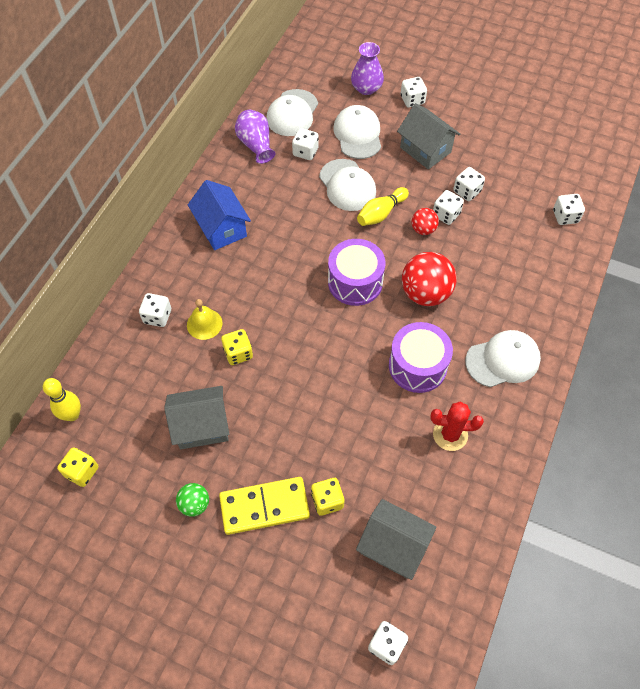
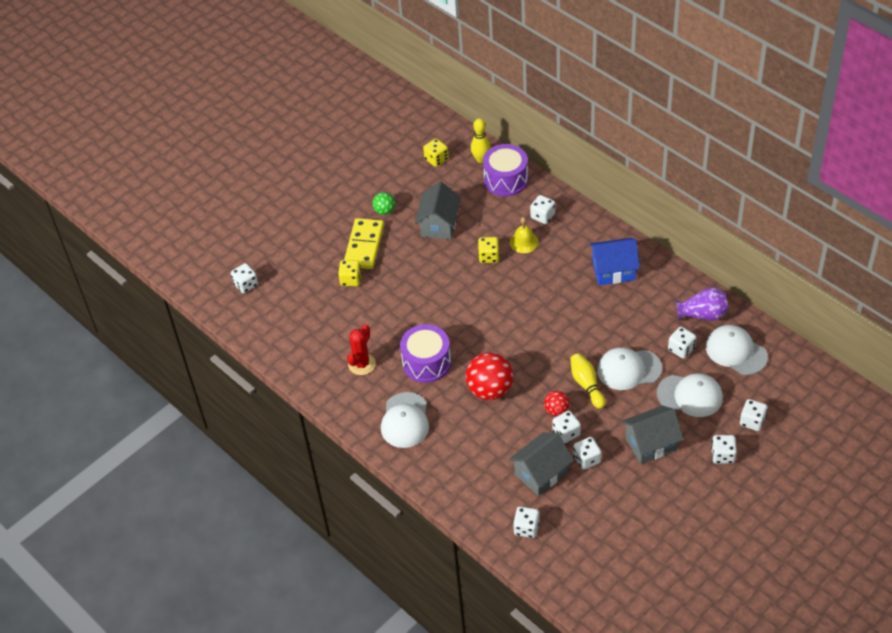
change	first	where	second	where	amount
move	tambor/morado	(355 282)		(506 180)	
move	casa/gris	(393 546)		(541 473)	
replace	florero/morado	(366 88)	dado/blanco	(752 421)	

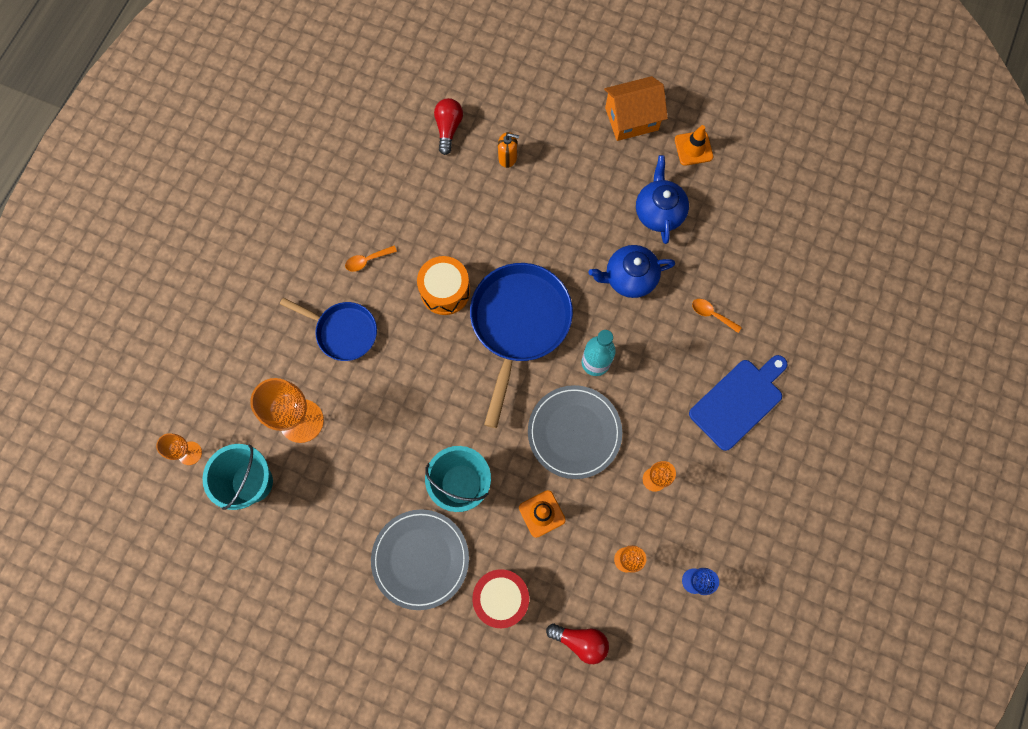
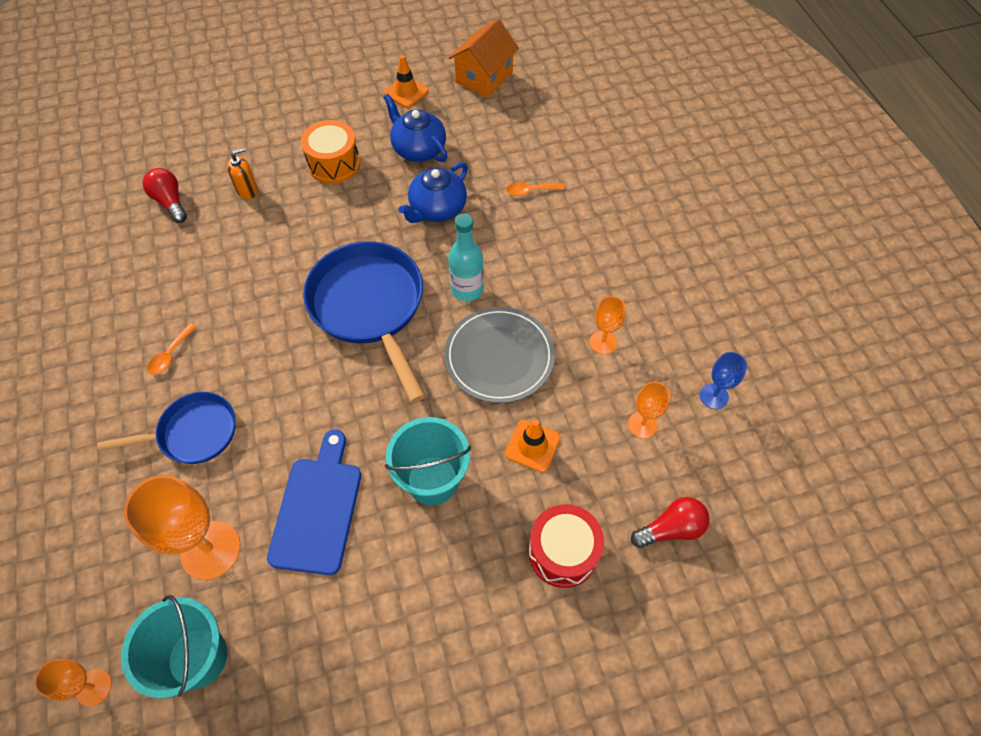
change	first	where	second	where	amount
delete	plato/gris	(420 559)			
move	tambor/naranja	(445 291)		(334 164)	
move	casa/naranja	(631 119)		(484 77)	
move	tabla de cortar/azul	(738 401)		(317 509)	

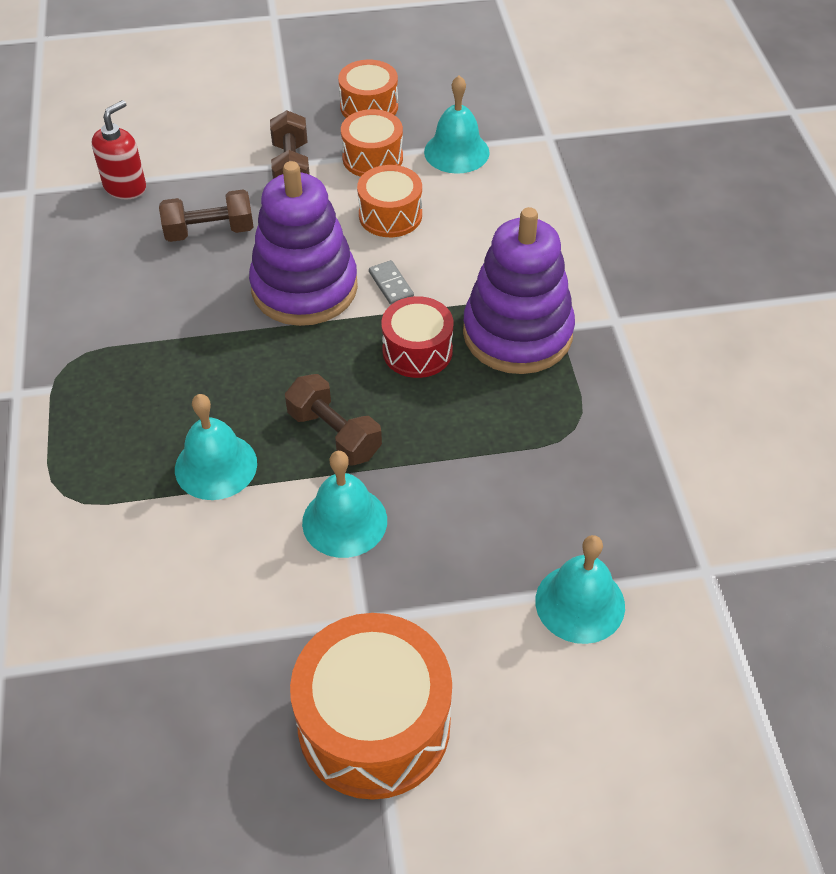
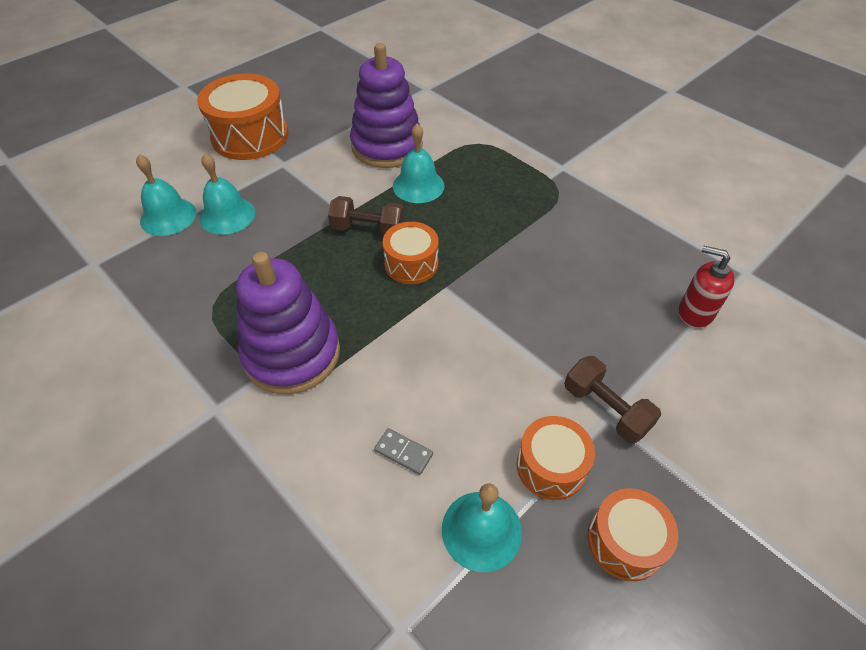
change	first	where	second	where	amount
delete	mancuerna/marrón	(209 231)			
delete	tambor/rojo	(417 351)			
move	juguete apilable/morado	(304 288)		(387 146)	
move	campana/turquesa	(344 521)		(227 215)	
move	tambor/naranja	(390 215)		(411 264)	
move	ficha de dominó/gris	(391 284)		(403 452)	
rotate	dispensador de jabón/rojo	(125 187)		(695 312)	120 degrees clockwise

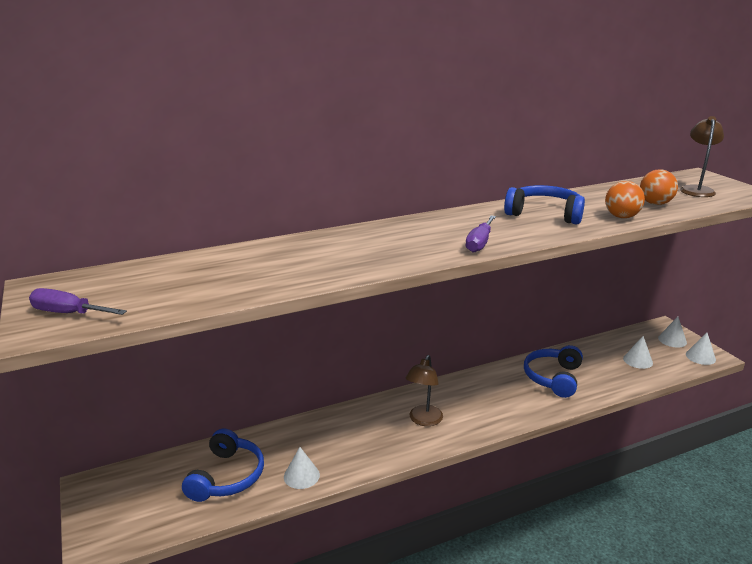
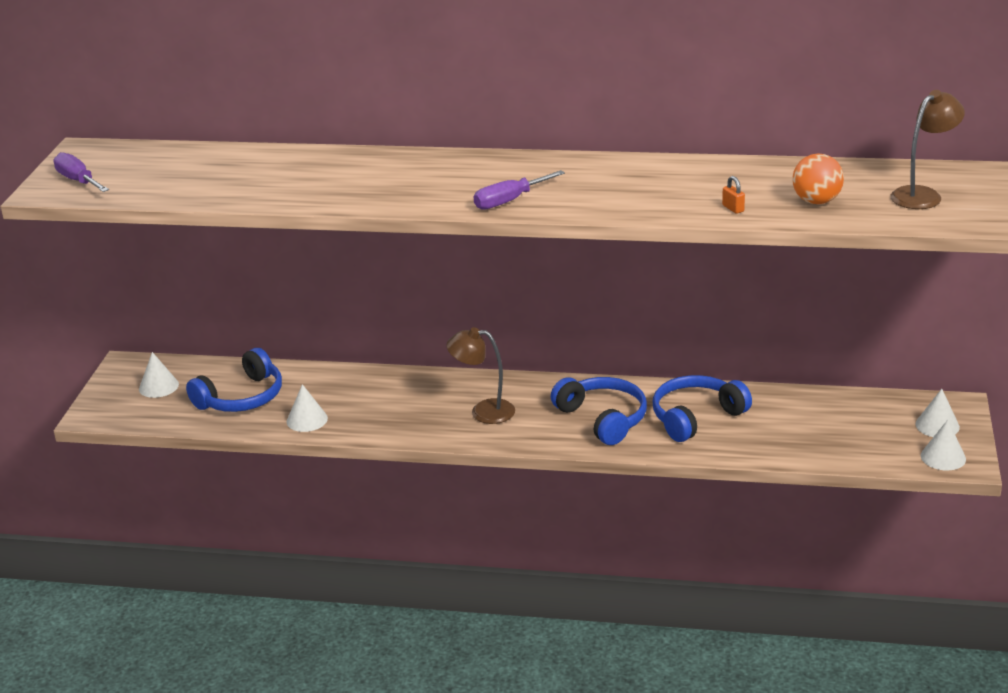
change	first	where	second	where	amount
move	auriculares/azul	(544 214)		(603 419)	
move	cono/blanco	(637 360)		(158 386)	
replace	pelota/naranja	(621 217)	candado/naranja	(733 208)	
rotate	lámpara/marrón	(423 420)		(483 411)	45 degrees clockwise

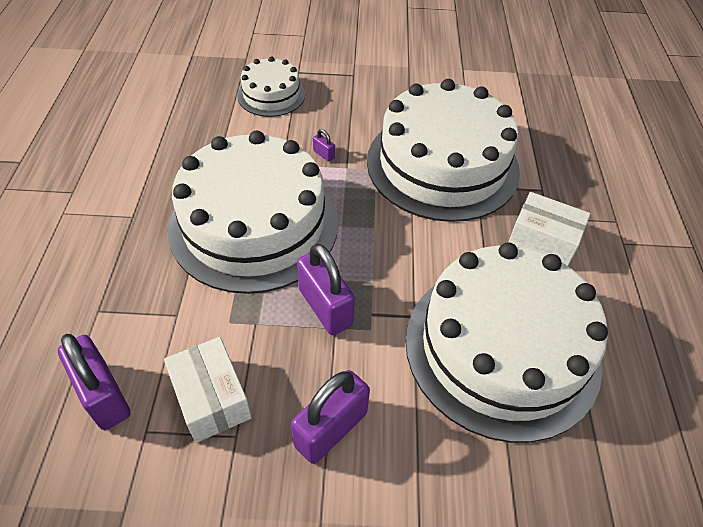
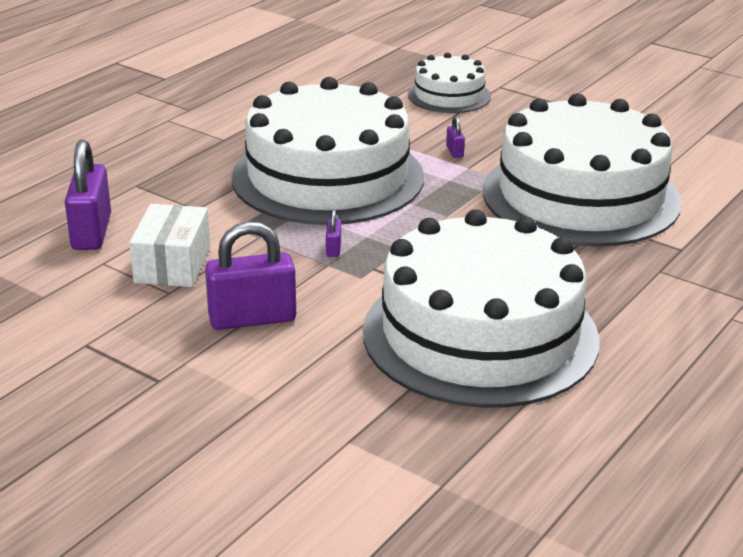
change	first	where	second	where	amount
delete	caja/blanco	(542 241)			
resize	candado/morado	(325 307)		(333 249)	x0.43

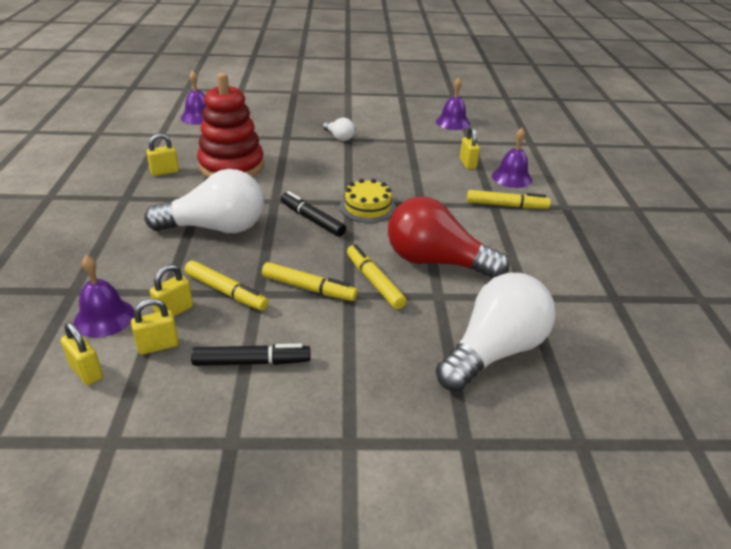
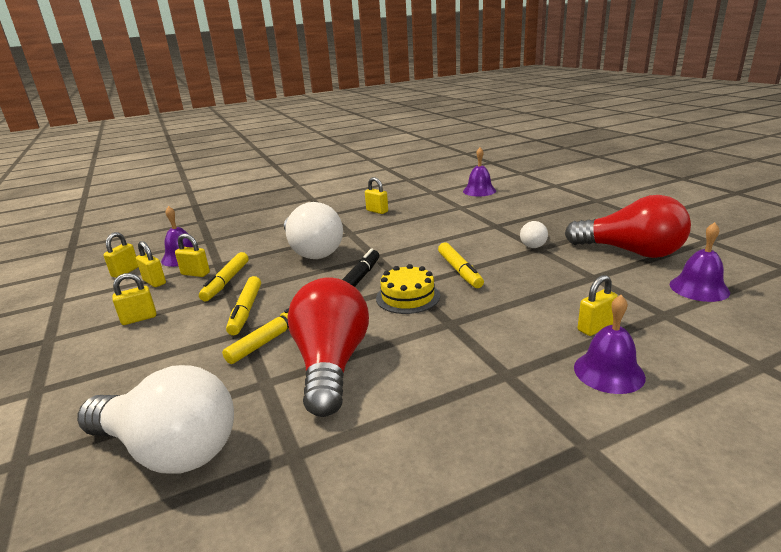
change	first	where	second	where	amount
delete	juguete apilable/rojo	(231 166)			
insert			bombilla/rojo	(630 252)	
move	rotulador/amarillo	(506 205)		(459 271)	
replace	rotulador/negro	(252 362)	candado/amarillo	(139 318)	

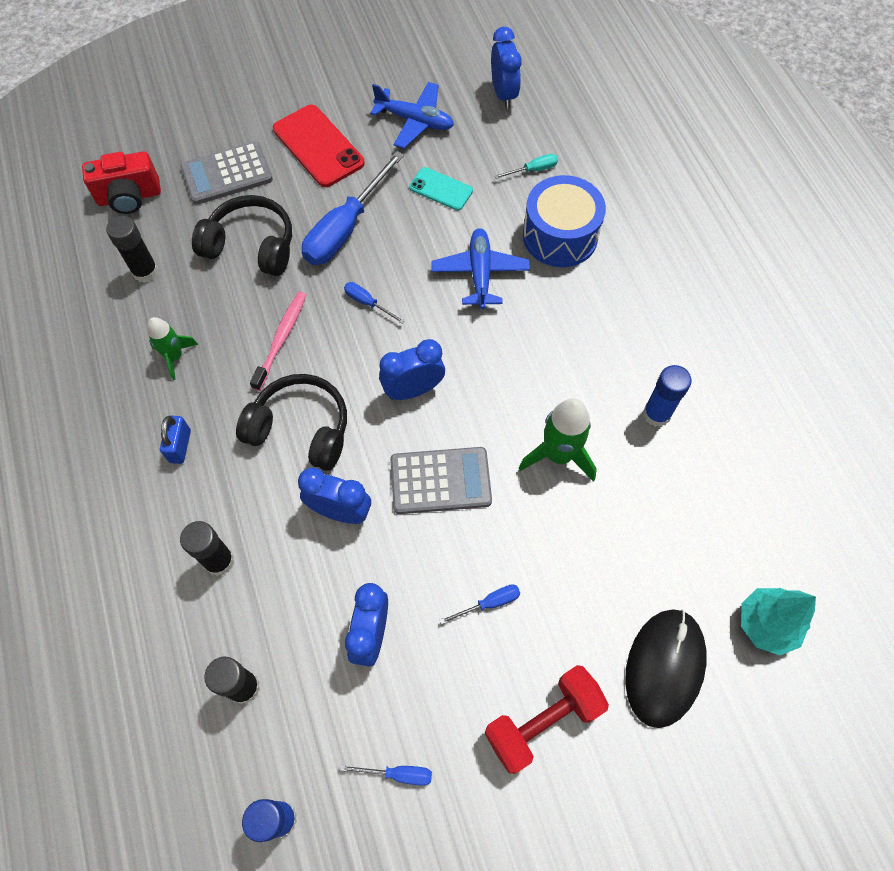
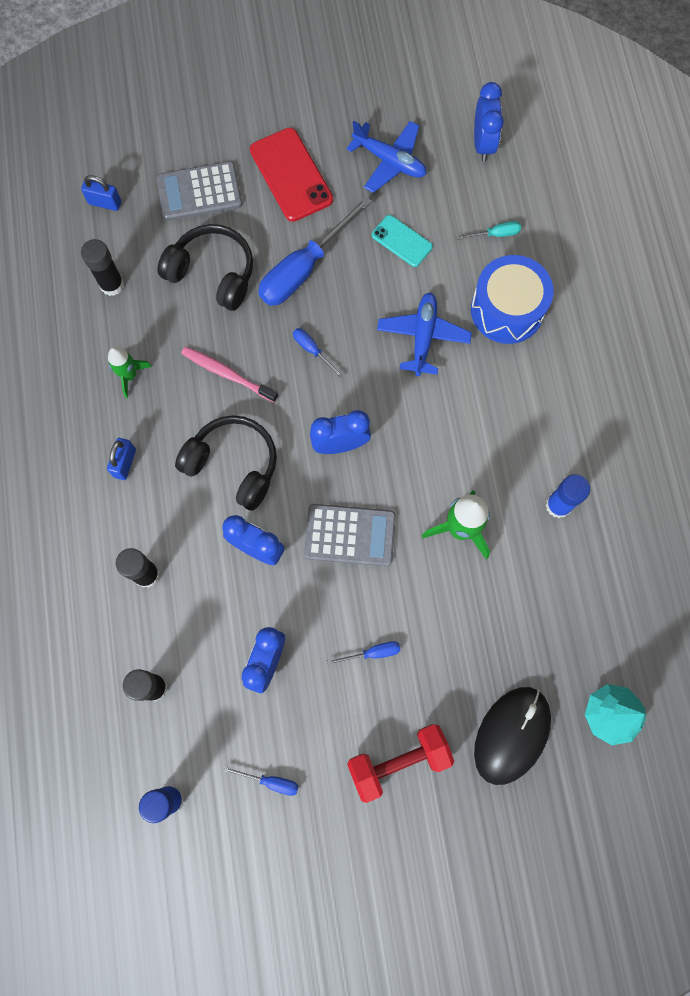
change	first	where	second	where	amount
replace	cámara/rojo	(129 197)	candado/azul	(105 203)	
rotate	cepillo de dientes/rosa	(281 339)		(227 374)	90 degrees counterclockwise

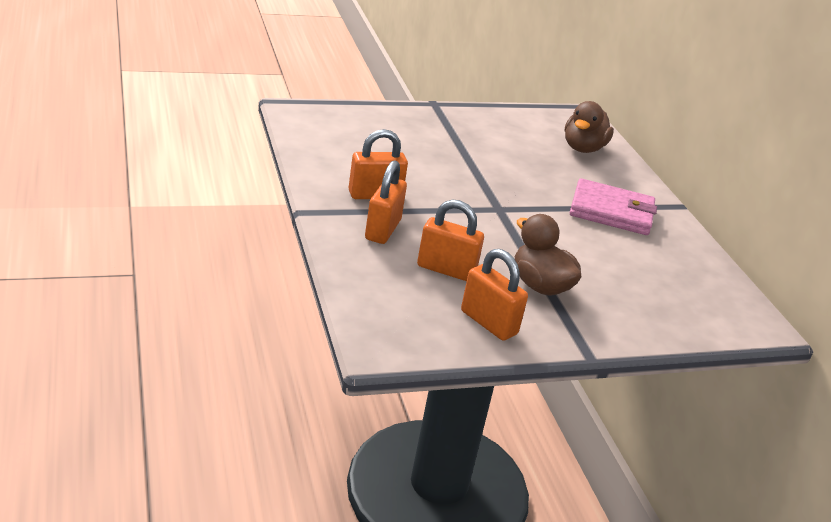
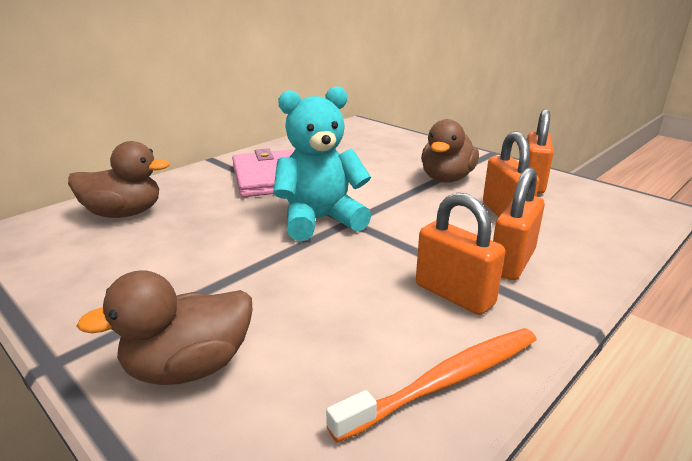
change	first	where	second	where	amount
insert			pato/marrón	(189 367)	
insert			osito/turquesa	(320 220)	
insert			cepillo de dientes/naranja	(445 382)	
rotate	candado/naranja	(383 230)		(512 262)	45 degrees counterclockwise

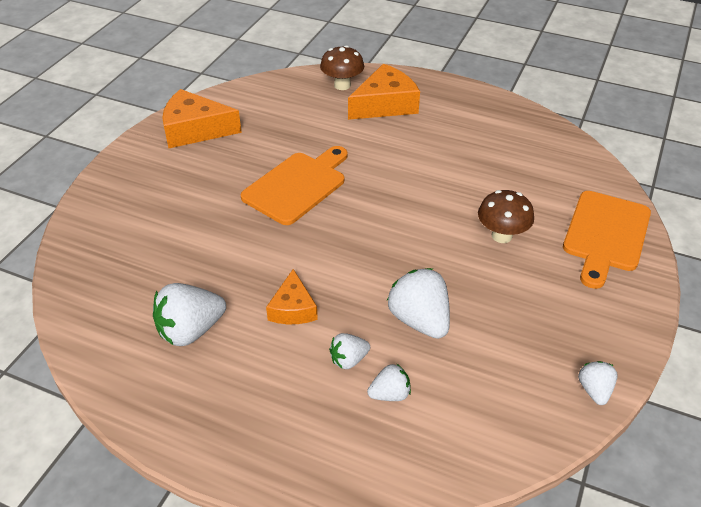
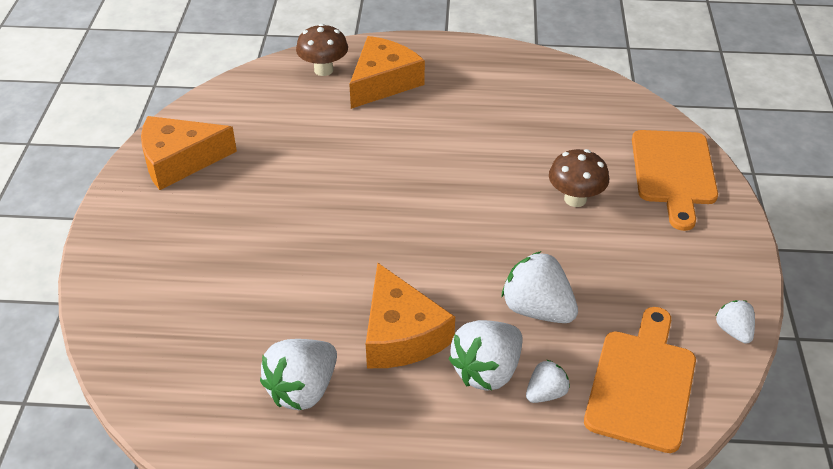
change	first	where	second	where	amount
move	tabla de cortar/naranja	(297 185)		(642 384)	
resize	queso/naranja	(293 308)		(401 334)	x1.66
resize	fresa/blanco	(349 360)		(487 371)	x1.80

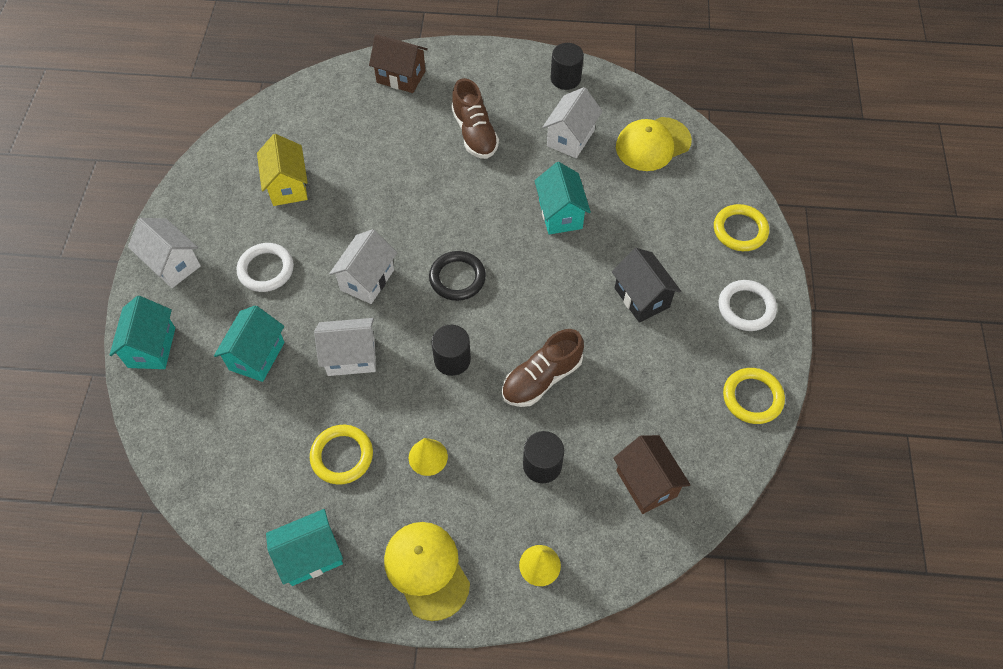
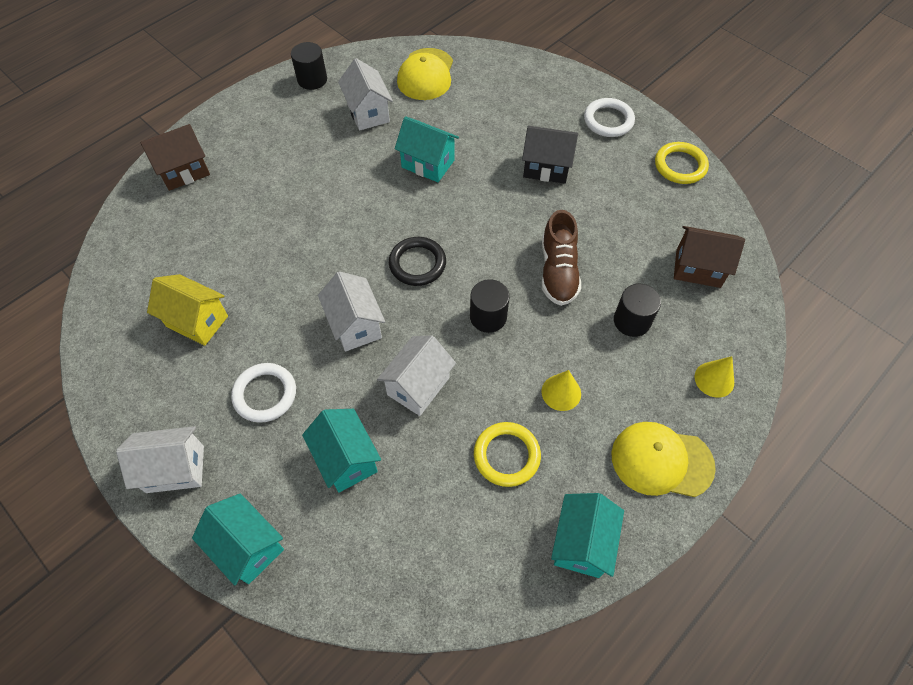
change	first	where	second	where	amount
delete	zapato/marrón	(474 133)			
delete	anillo/amarillo	(740 230)			

